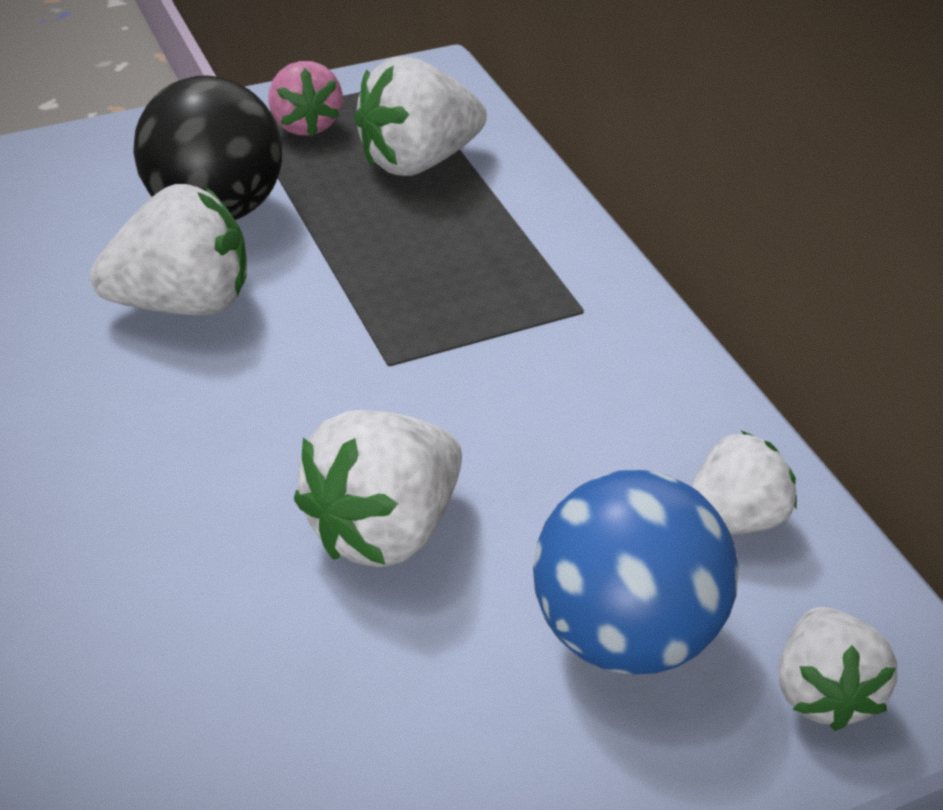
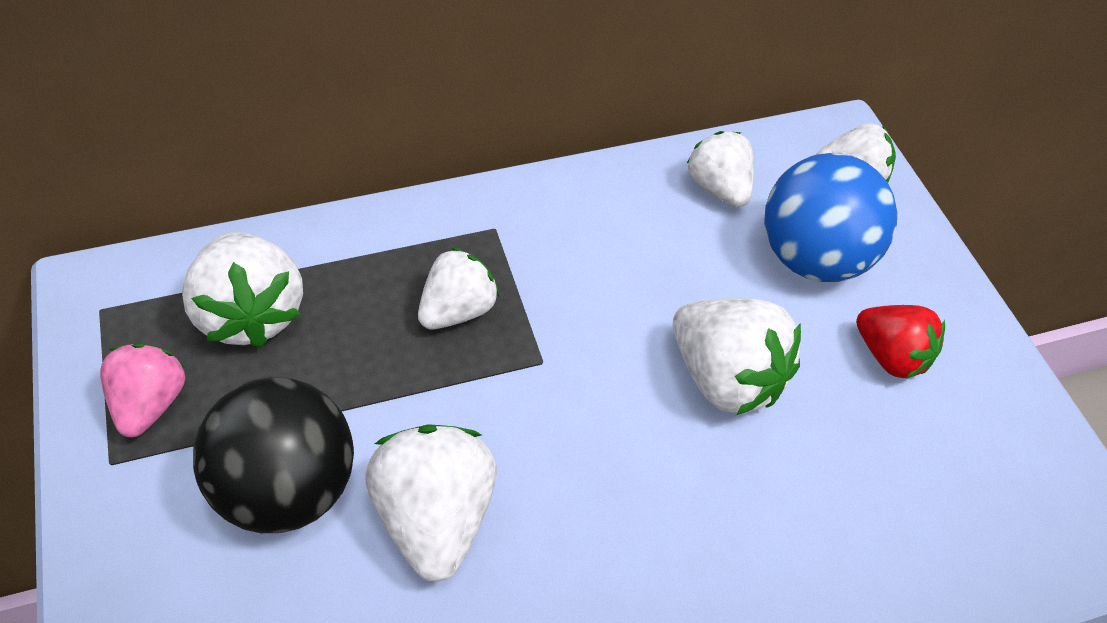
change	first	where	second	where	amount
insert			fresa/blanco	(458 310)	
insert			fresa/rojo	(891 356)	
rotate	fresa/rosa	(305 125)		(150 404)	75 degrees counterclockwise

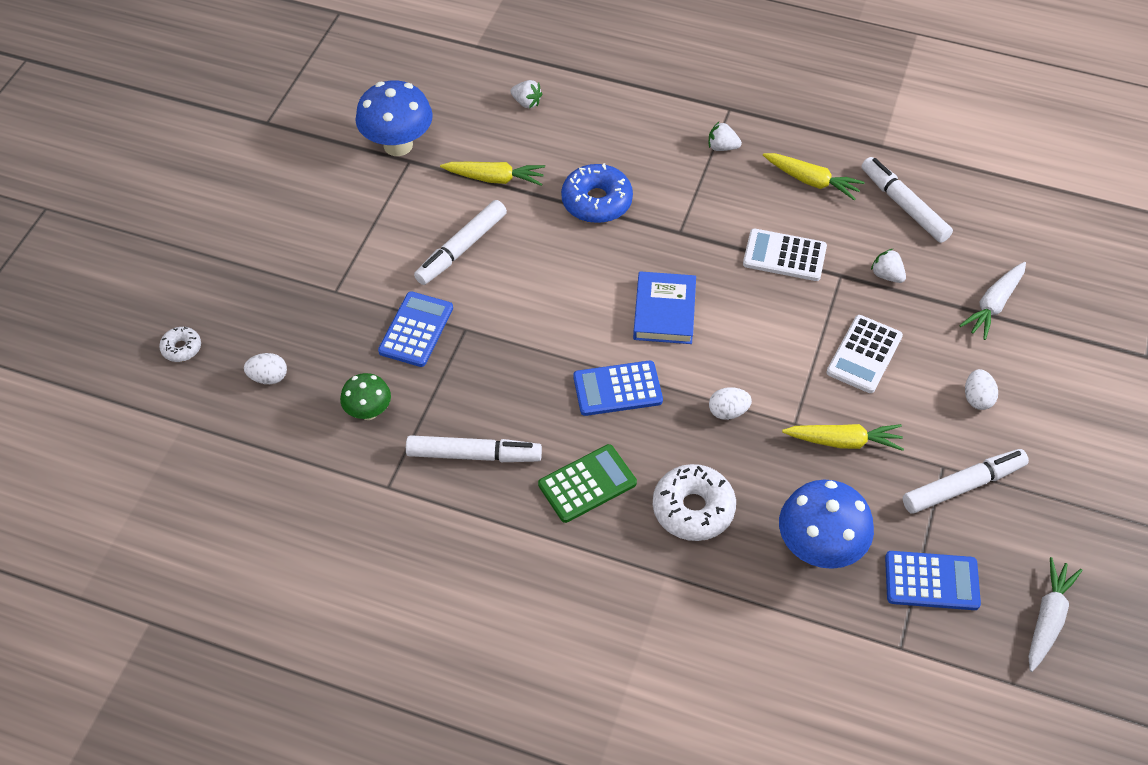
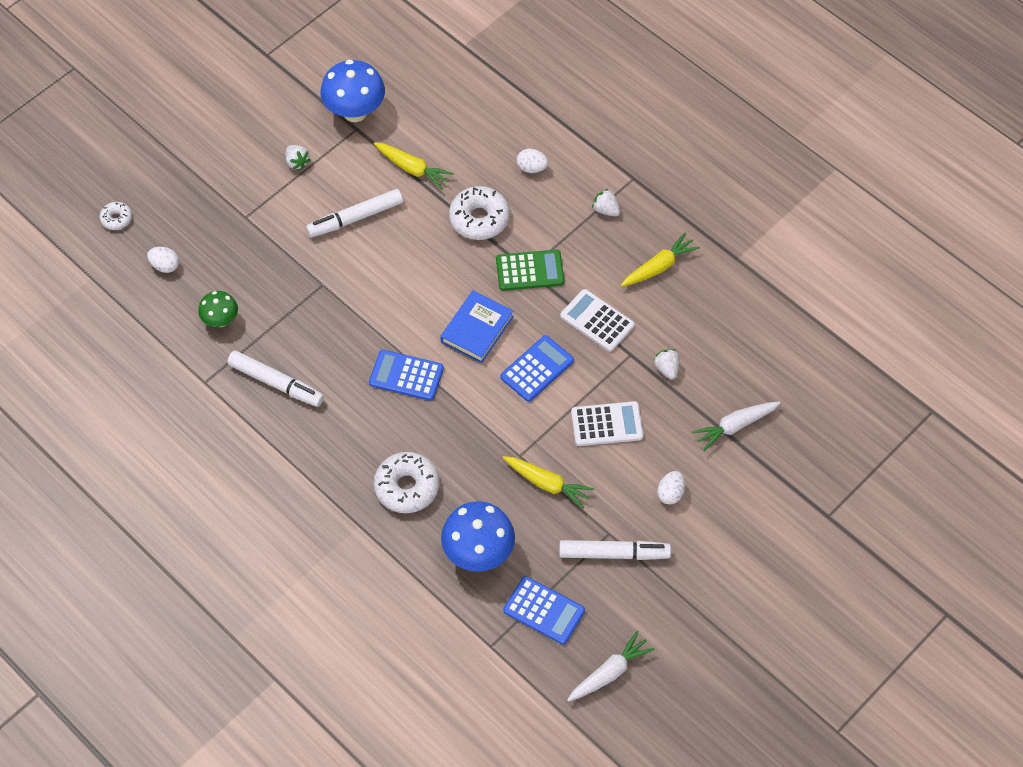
change	first	where	second	where	amount
delete	rotulador/blanco	(903 205)			
move	calculadora/azul	(416 330)		(537 369)	
move	fresa/blanco	(526 102)		(297 162)	
move	calculadora/verde	(587 484)		(530 271)	
move	huevo/blanco	(728 412)		(531 168)	
recolor	rosquilla/azul	(596 202)	rosquilla/blanco	(479 219)	
rotate	zanahoria/amarillo	(811 181)		(659 267)	90 degrees counterclockwise
rotate	calculadora/blanco	(864 354)		(607 424)	150 degrees counterclockwise

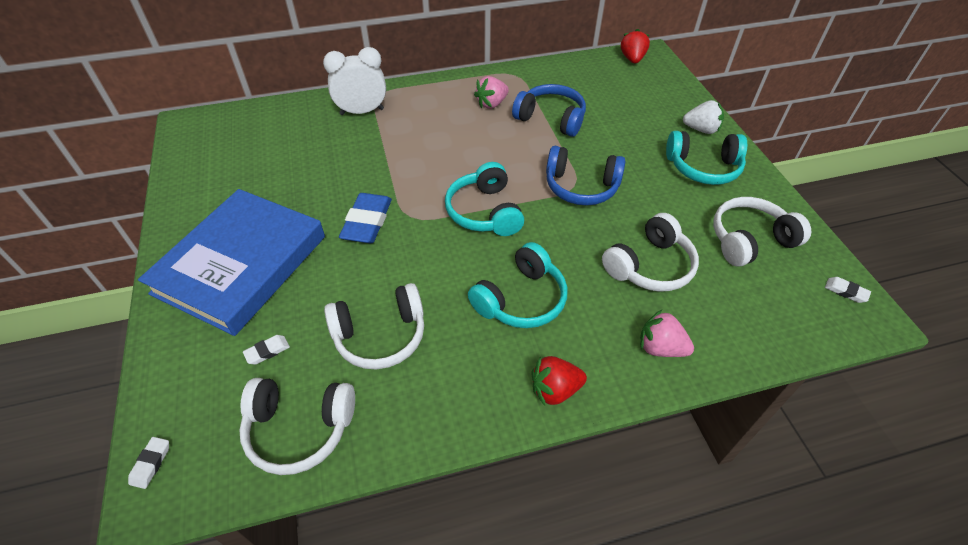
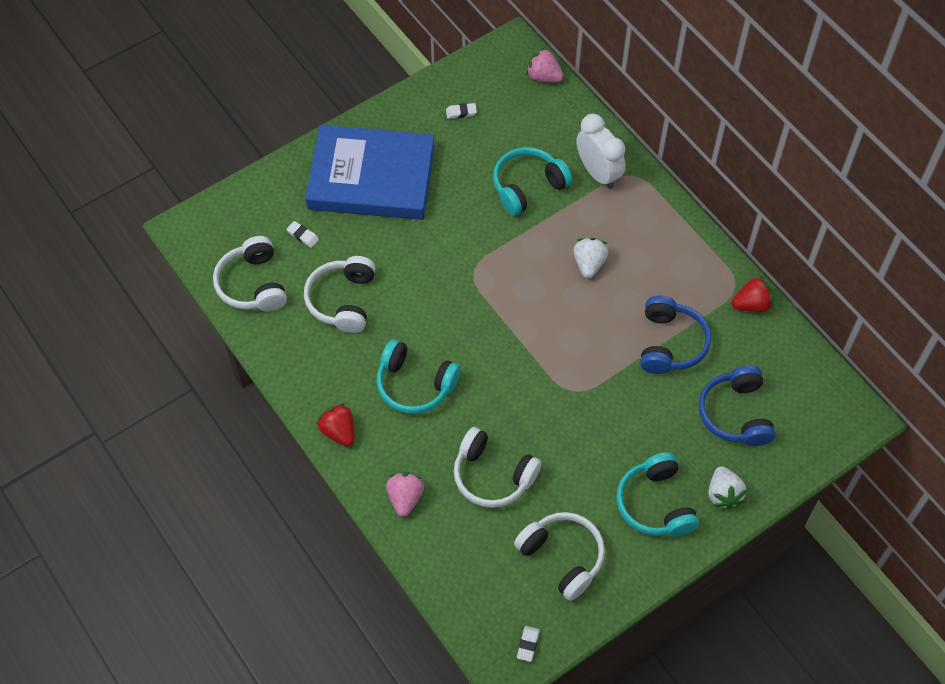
change	first	where	second	where	amount
delete	goma de borrar/azul	(367 222)			
insert			fresa/blanco	(589 264)	
move	goma de borrar/blanco	(151 464)		(461 112)	
move	auriculares/turquesa	(484 212)		(527 186)	
move	fresa/rosa	(492 104)		(543 77)	
move	auriculares/azul	(581 187)		(735 414)	
move	fresa/rojo	(632 59)		(751 304)	
rotate	auriculares/blanco	(380 336)		(342 300)	45 degrees clockwise

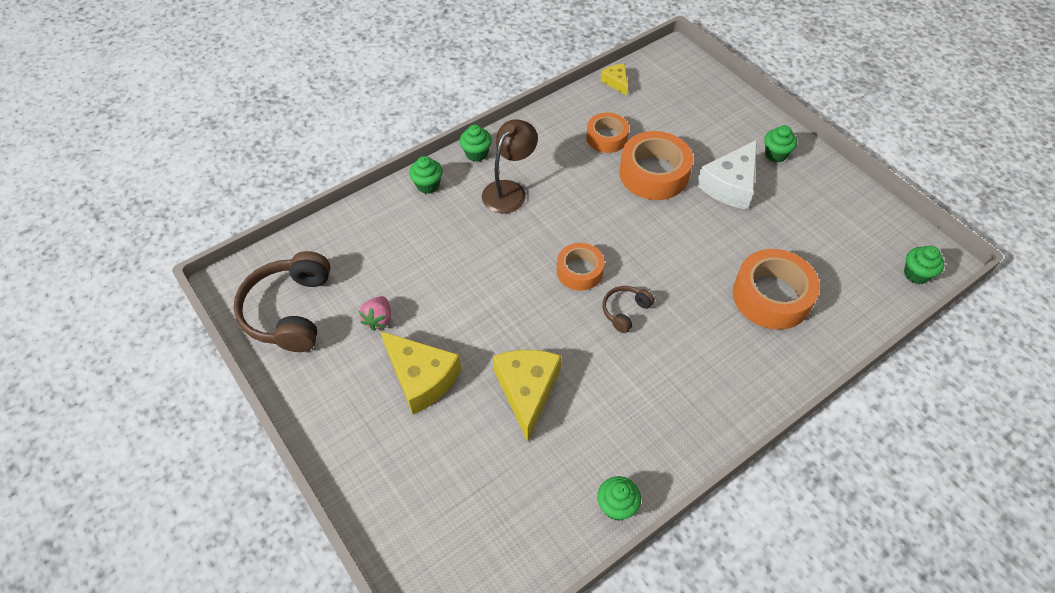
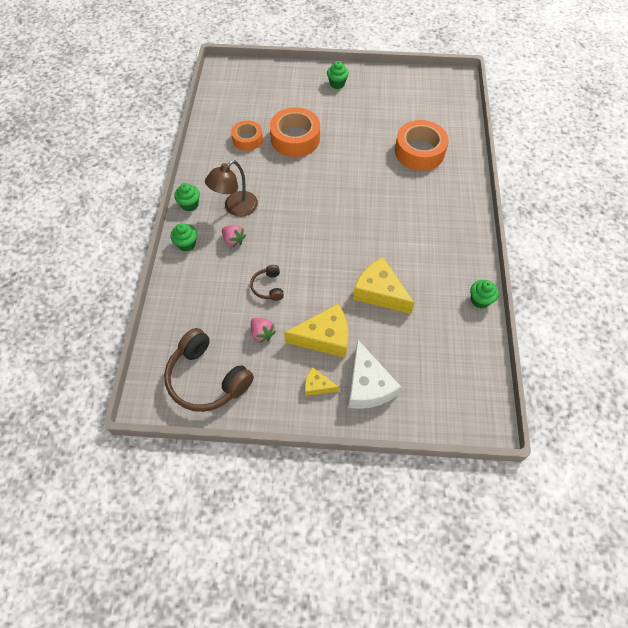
change	first	where	second	where	amount
delete	cinta adhesiva/naranja	(579 271)			
delete	magdalena/verde	(916 274)			
insert			fresa/rosa	(234 240)	
move	queso/amarillo	(616 82)		(317 386)	
move	auriculares/marrón	(625 311)		(268 287)	
move	queso/blanco	(730 185)		(368 385)	
rotate	lámpara/marrón	(509 190)		(235 208)	120 degrees counterclockwise

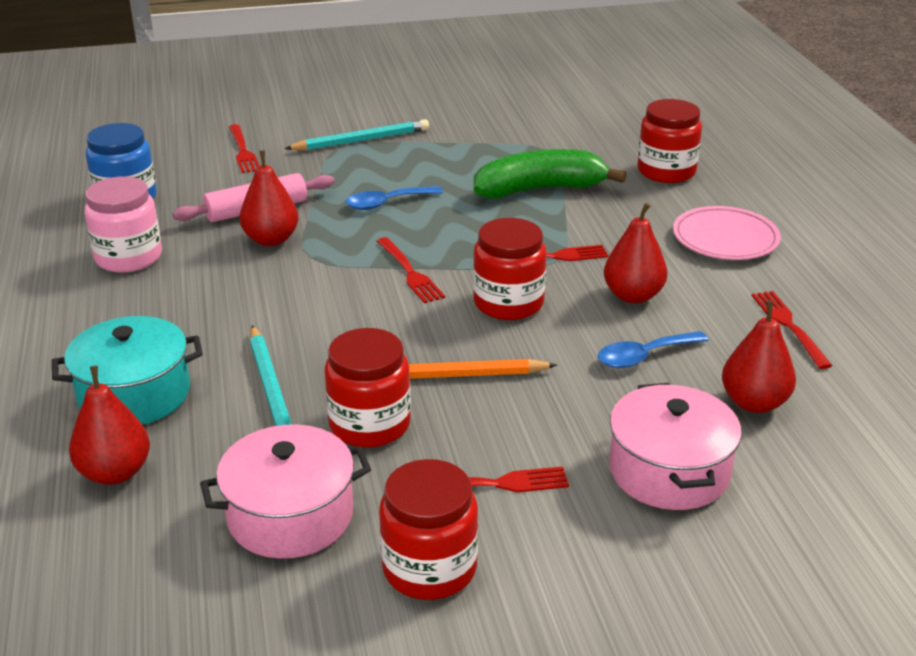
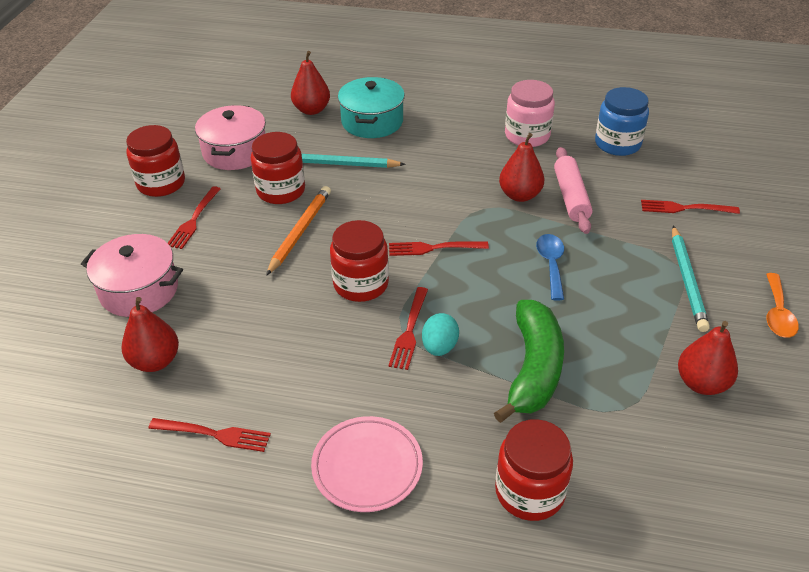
change	first	where	second	where	amount
delete	cuchara/azul	(644 356)			
insert			huevo/turquesa	(439 347)	
insert			cuchara/naranja	(777 313)	
move	pera/rojo	(633 296)		(701 383)	

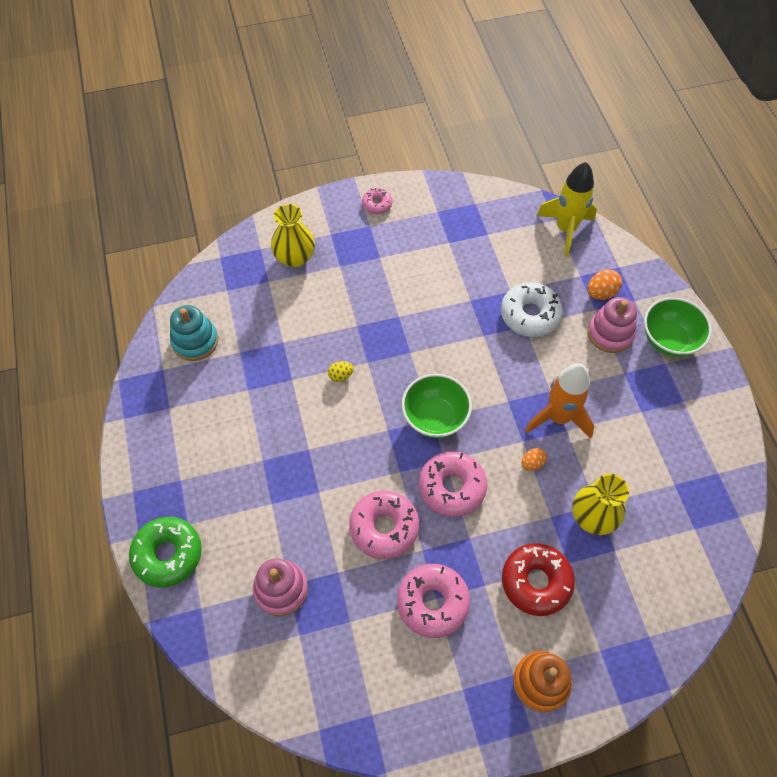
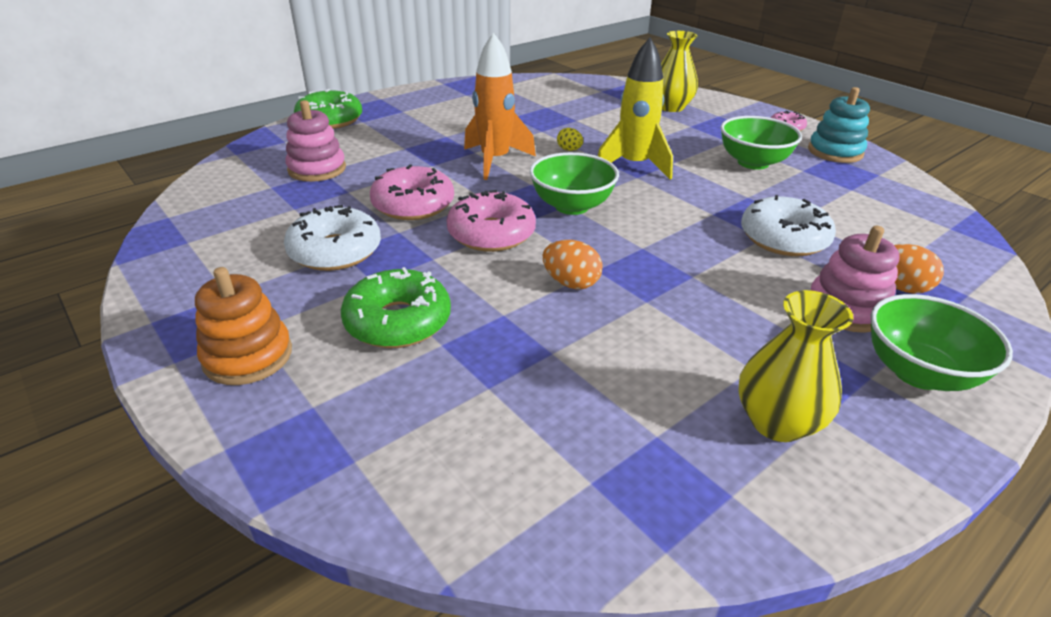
change	first	where	second	where	amount
insert			cuenco/verde	(753 162)	
move	juguete apilable/turquesa	(195 341)		(835 152)	
move	cohete/naranja	(558 417)		(495 161)	
move	cohete/amarillo	(565 229)		(634 166)	
move	florero/amarillo	(593 517)		(777 422)	
recolor	rosquilla/rosa	(432 602)	rosquilla/blanco	(335 251)	
recolor	rosquilla/rojo	(536 582)	rosquilla/verde	(398 321)	
resize	huevo/naranja	(532 463)		(571 283)	x1.52

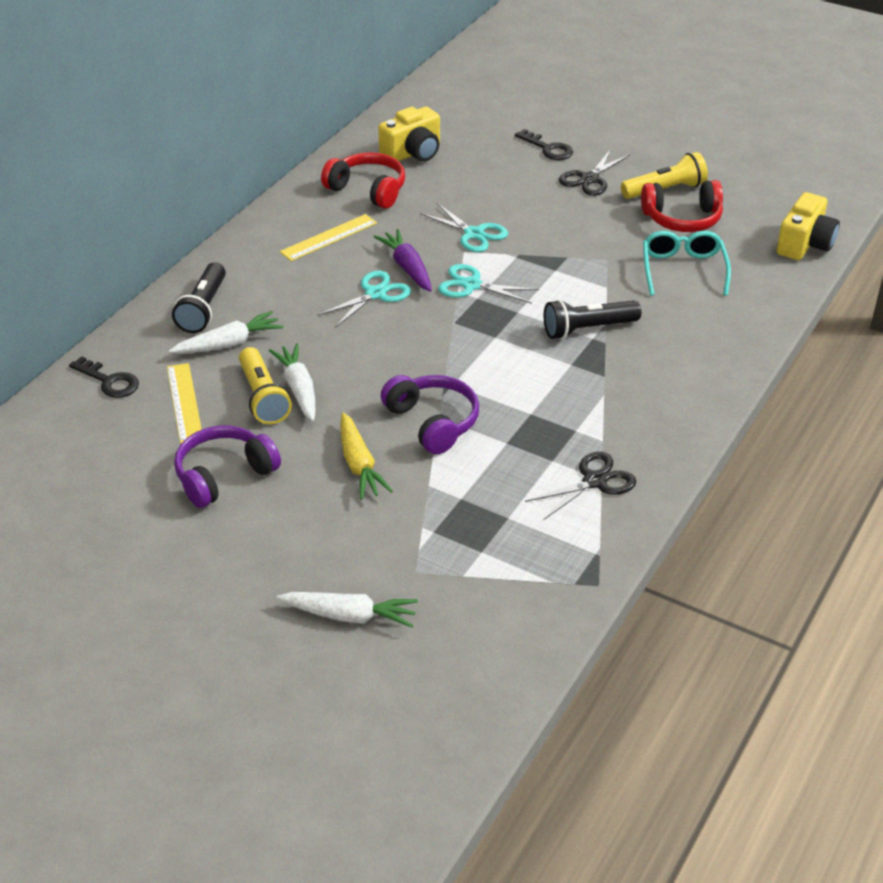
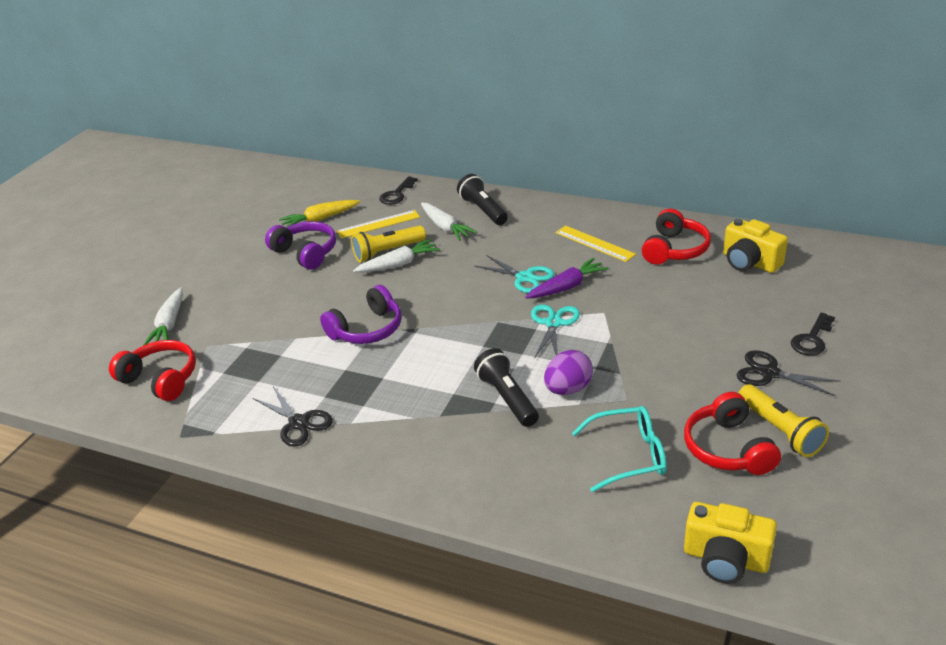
change	first	where	second	where	amount
delete	tijeras/turquesa	(474 234)			
insert			auriculares/rojo	(161 379)	
insert			huevo/morado	(568 389)	
move	zanahoria/amarillo	(359 464)		(320 219)	
rotate	lámpara de mano/negro	(203 309)		(483 210)	60 degrees clockwise

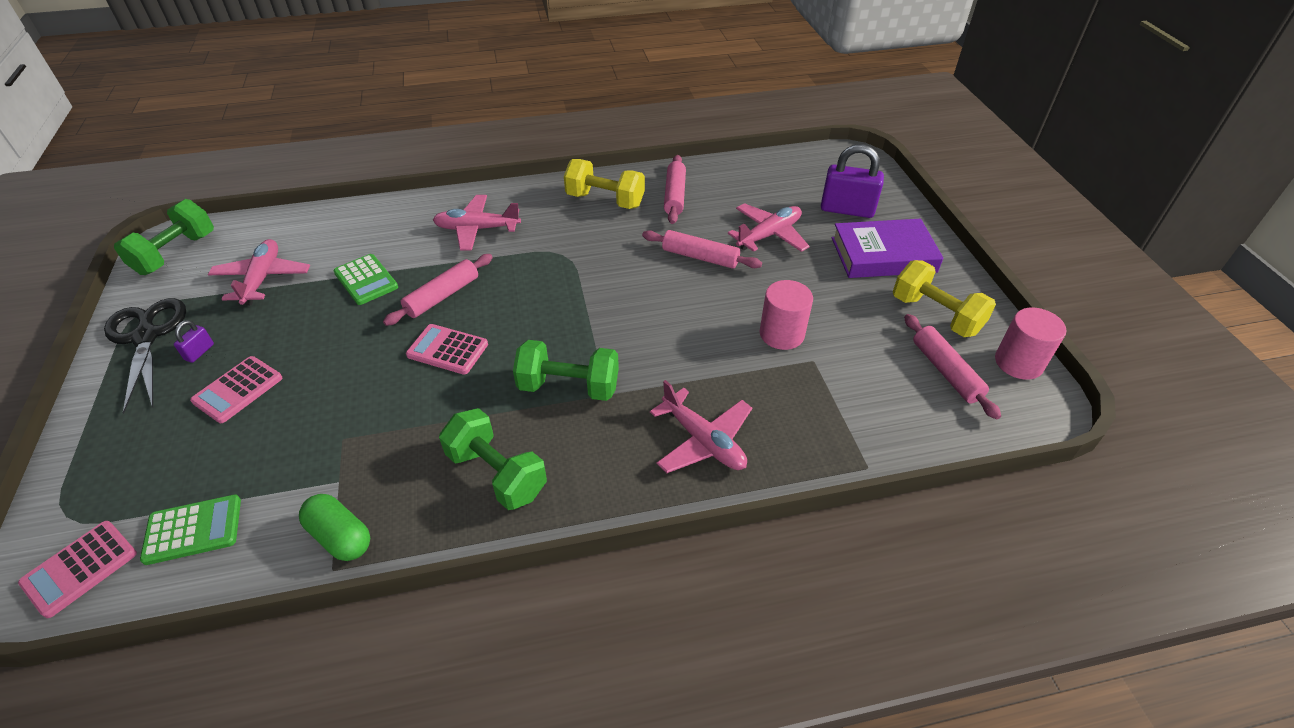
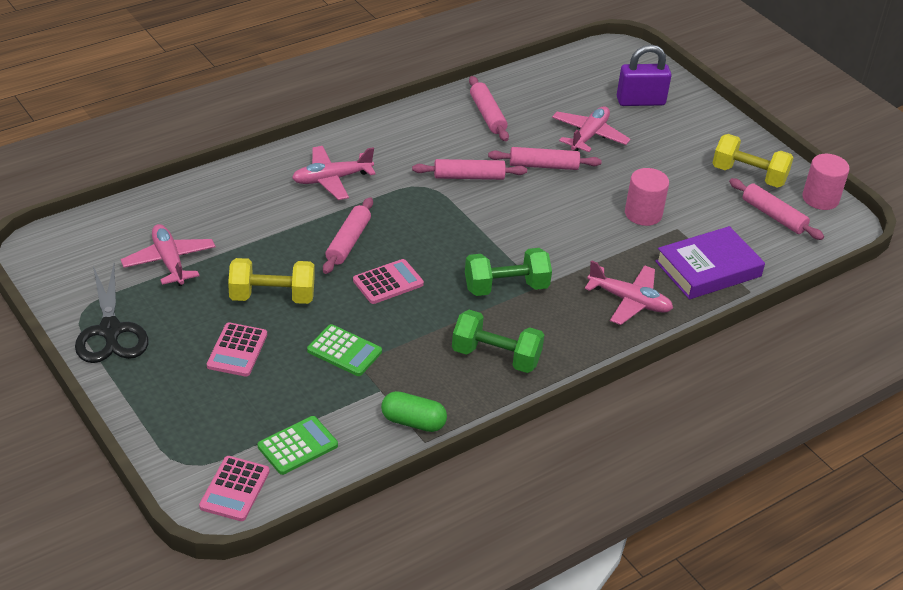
change	first	where	second	where	amount
delete	mancuerna/verde	(176 253)			
delete	candado/morado	(199 352)			
insert			rodillo/rosa	(469 177)	
move	calculadora/verde	(366 280)		(344 351)	
move	mancuerna/amarillo	(605 200)		(272 297)	
move	libro/morado	(883 255)		(708 269)	
rotate	tijeras/negro	(146 337)		(110 330)	150 degrees counterclockwise
rotate	calculadora/rosa	(447 350)		(388 282)	150 degrees clockwise

